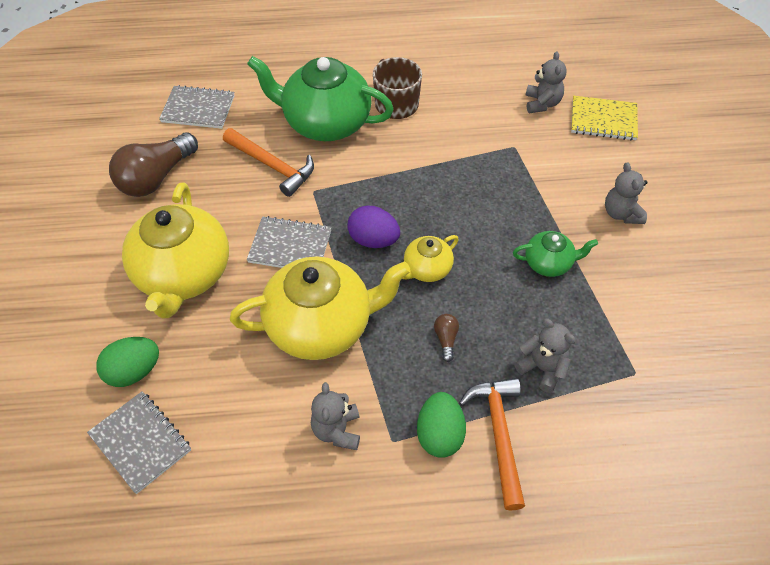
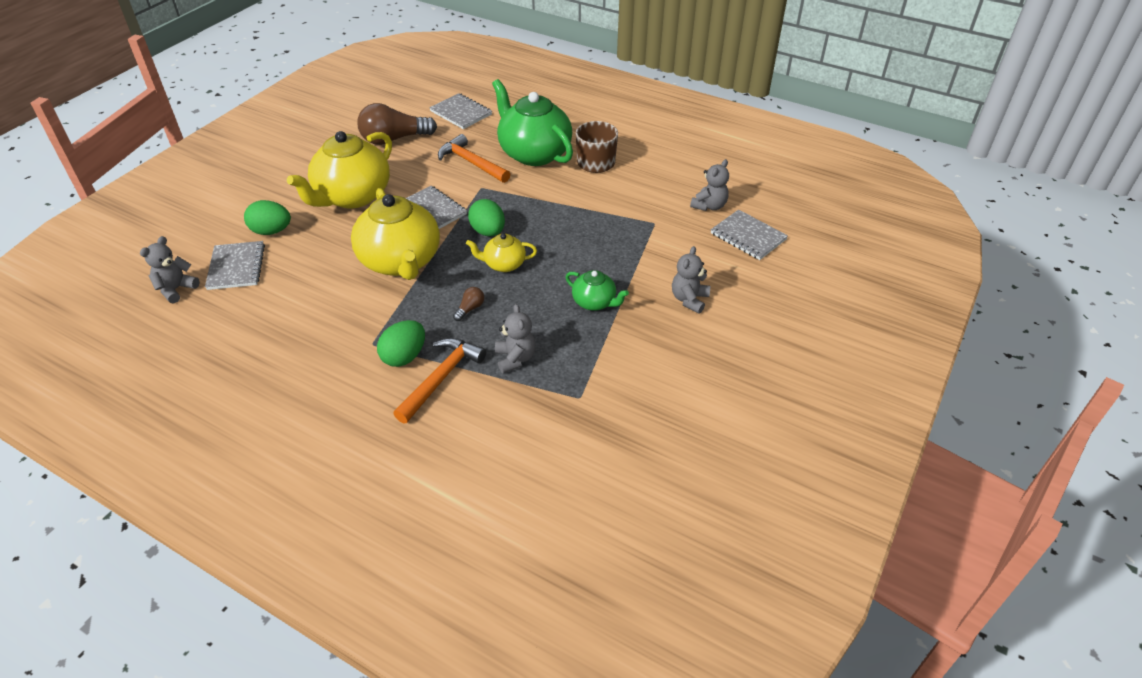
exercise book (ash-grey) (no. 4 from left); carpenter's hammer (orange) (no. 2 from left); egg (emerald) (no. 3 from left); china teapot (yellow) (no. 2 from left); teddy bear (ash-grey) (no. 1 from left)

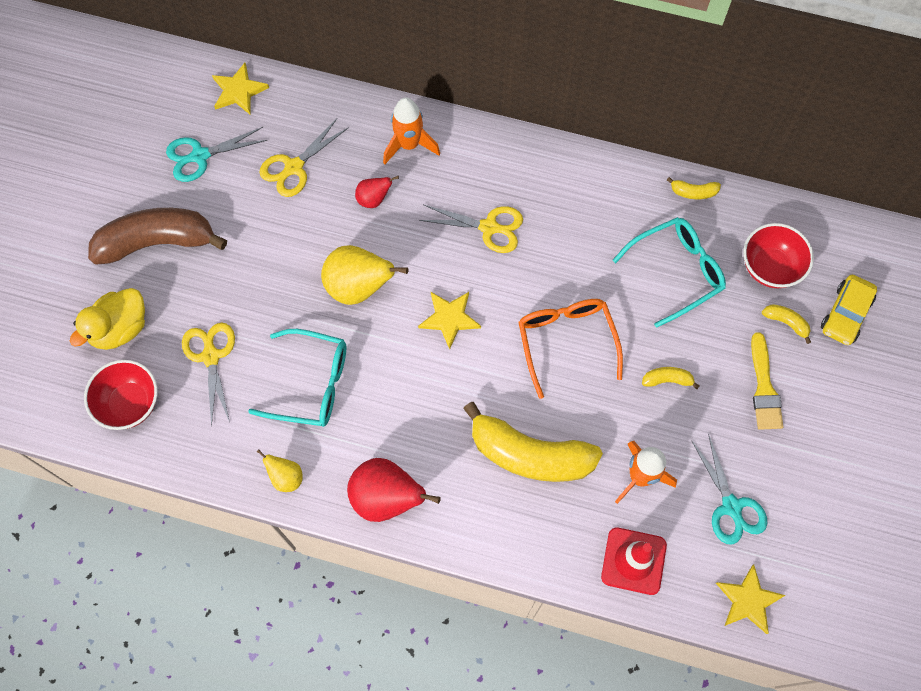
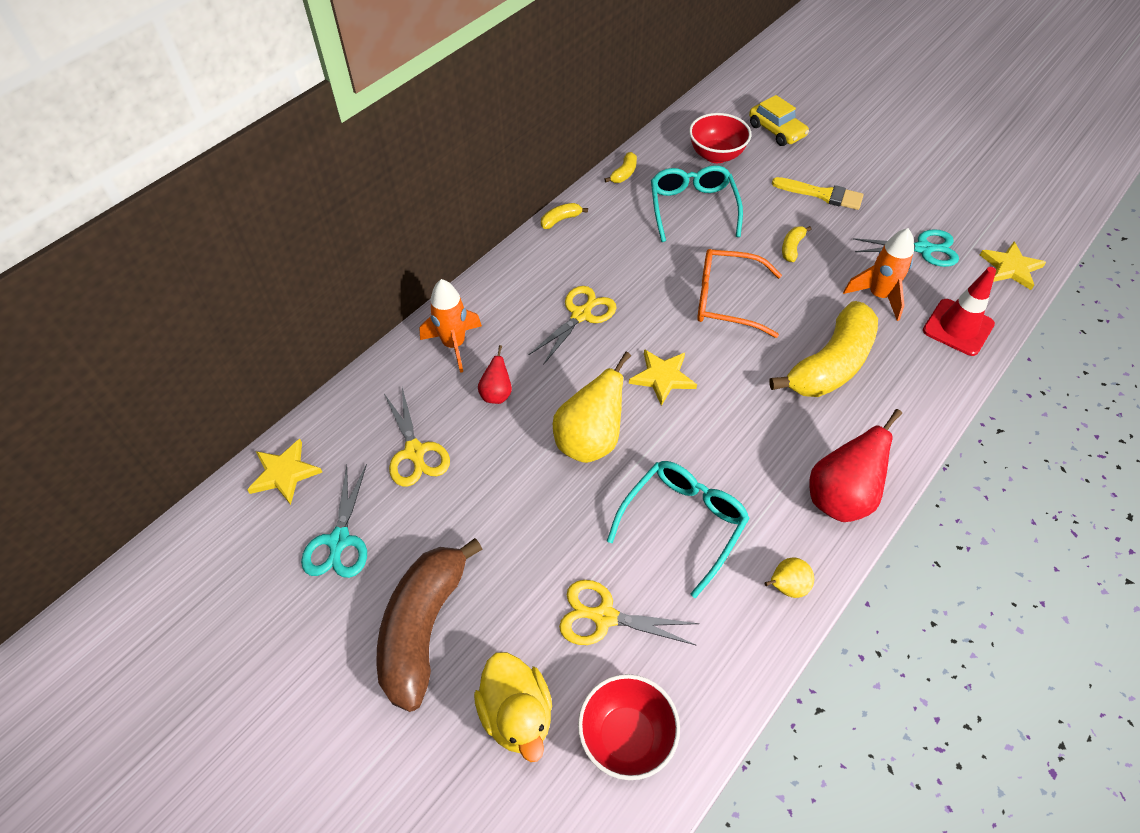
banana (yellow) (no. 1 from left)

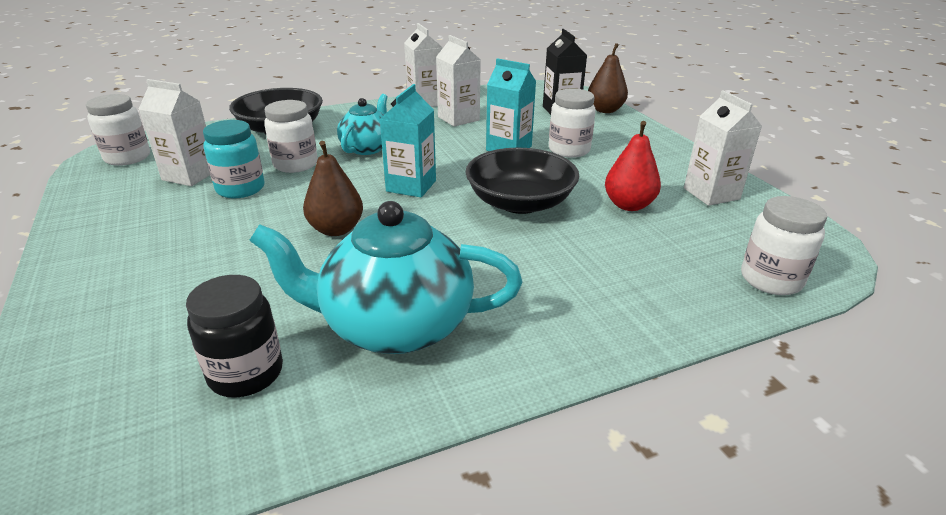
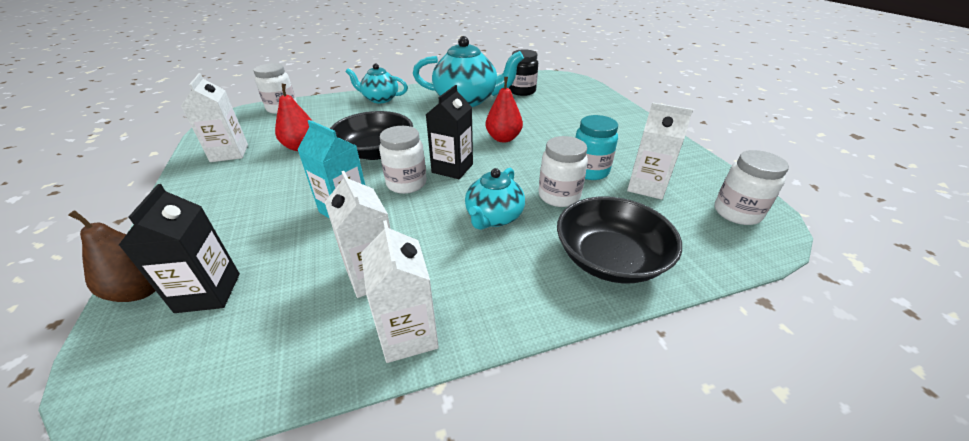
juice carton (ebony) (no. 2 from left); jam jar (snow-white) (no. 2 from left); toy pear (red) (no. 2 from left); china teapot (teal) (no. 1 from left)

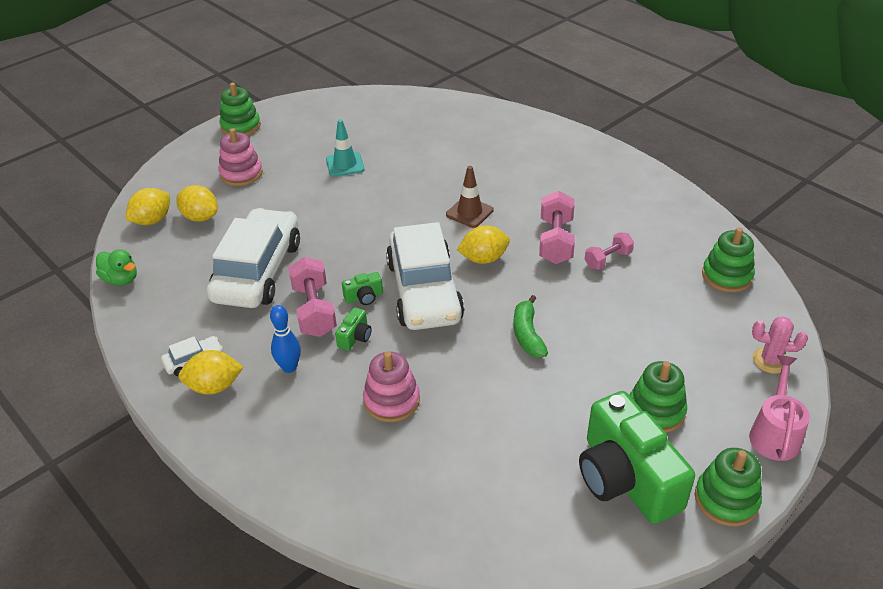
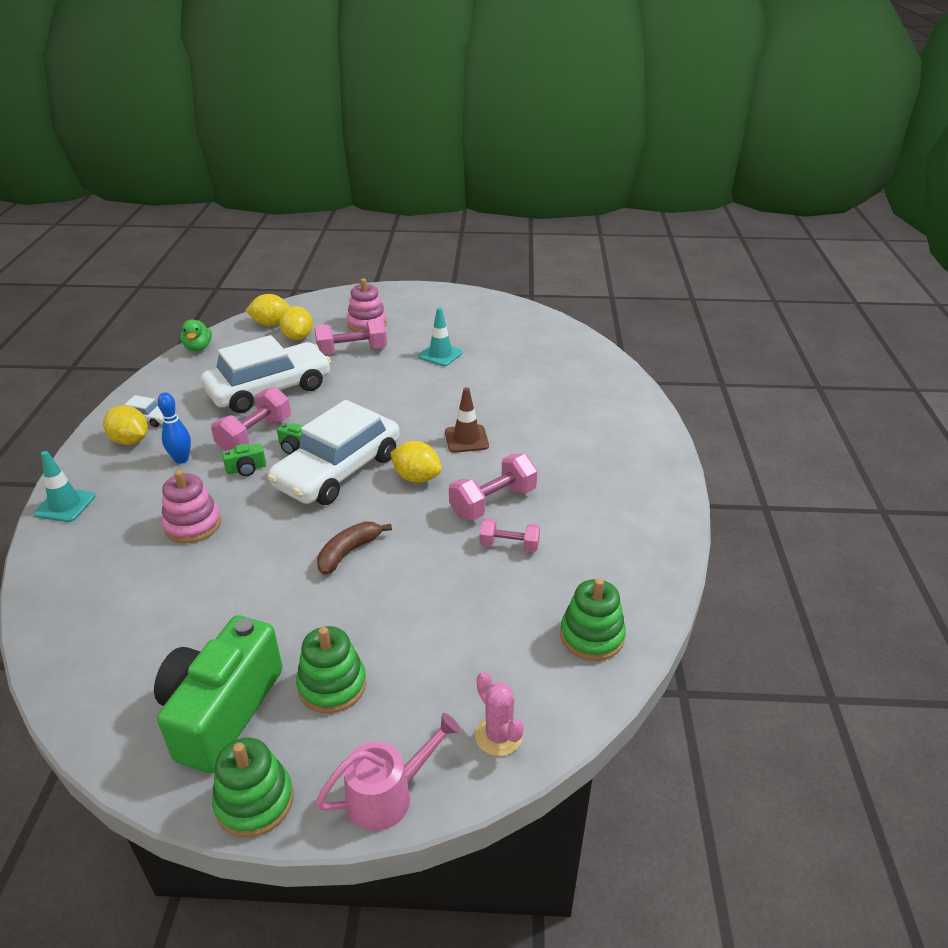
stacking rings (emerald) (no. 1 from left in the first image); banana (dark brown); hand weight (pink) (no. 2 from left); safety cone (teal) (no. 1 from left)

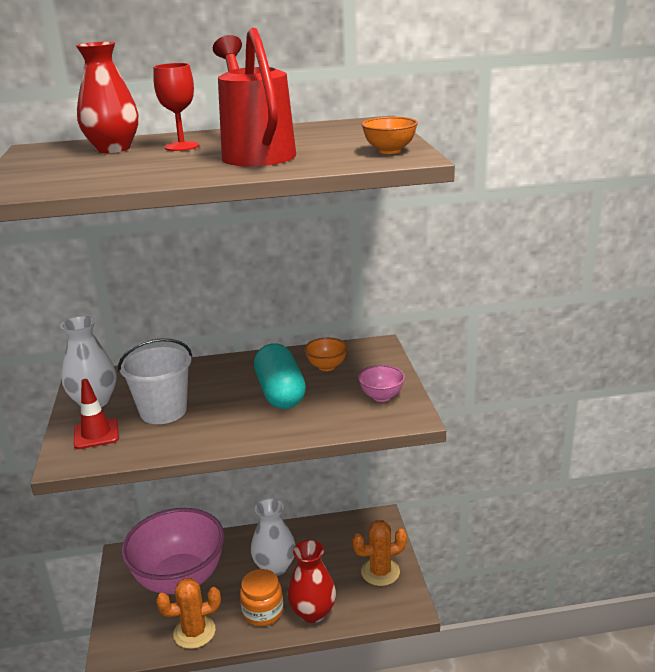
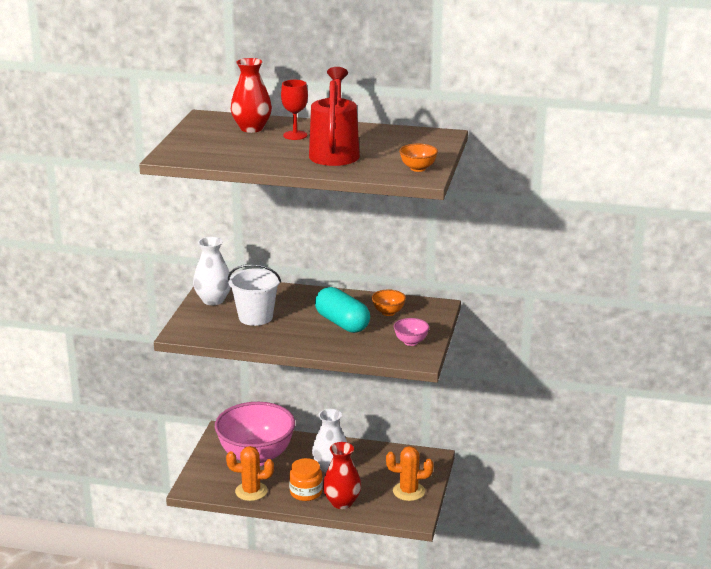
pill (teal); safety cone (red)

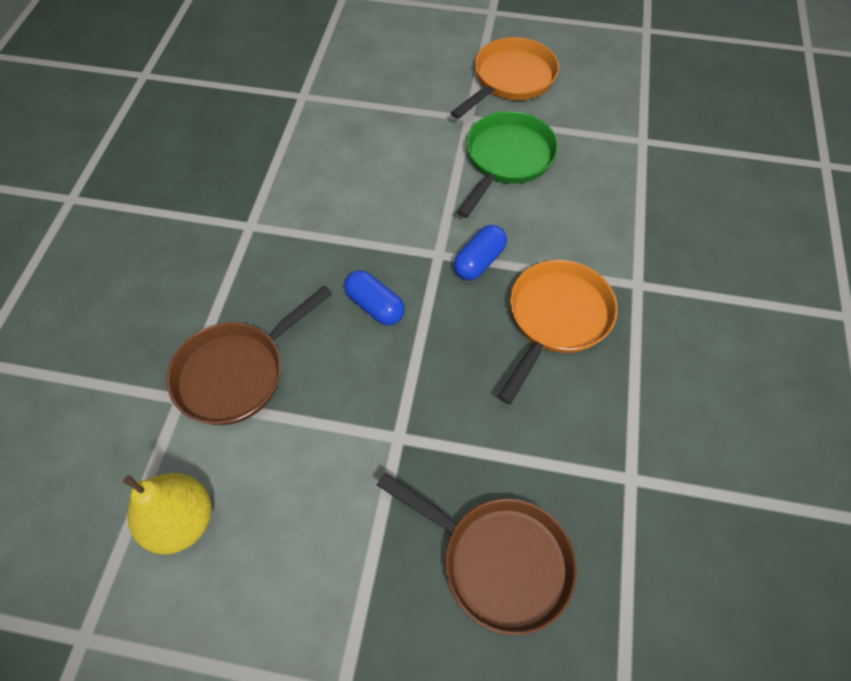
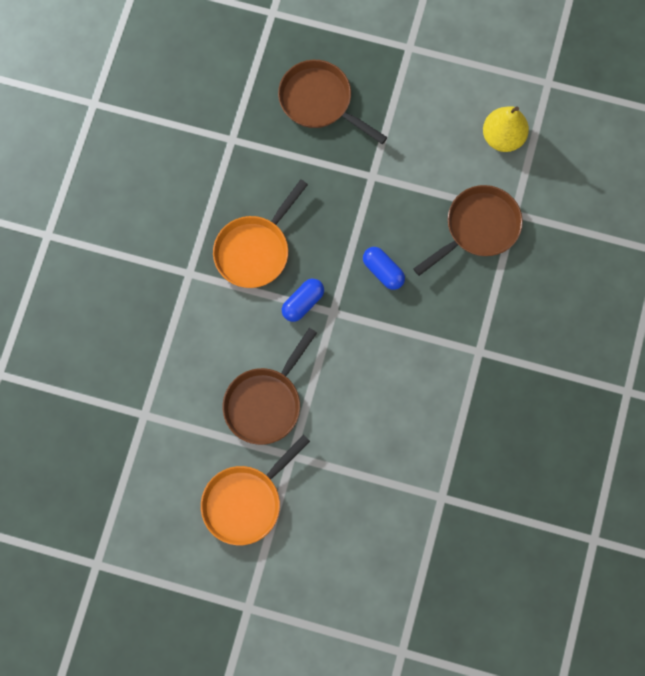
pan (dark brown) (no. 1 from left)

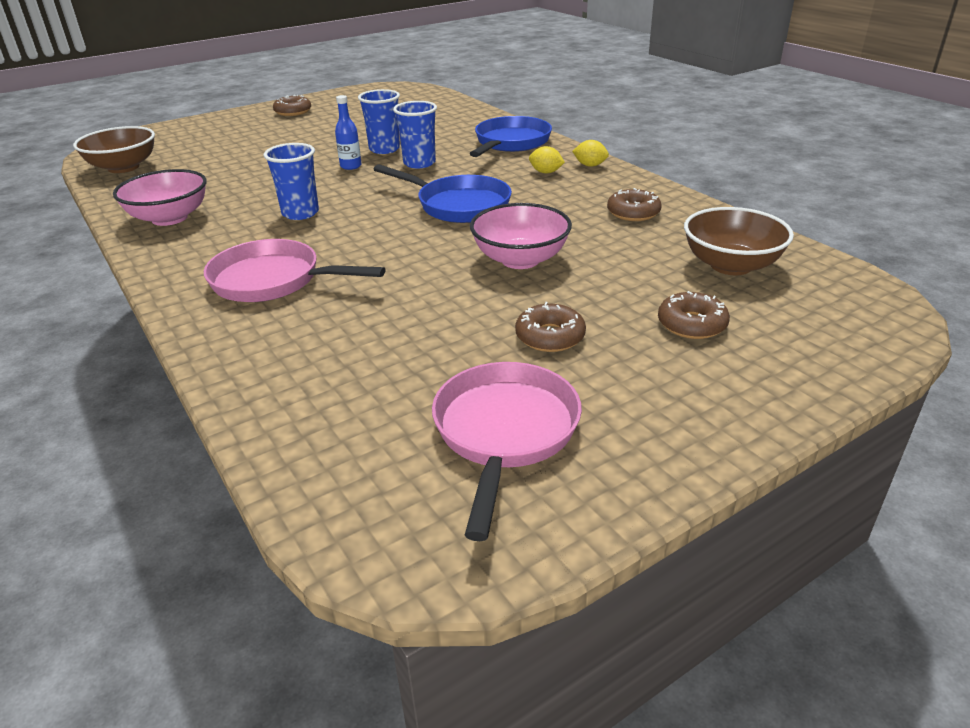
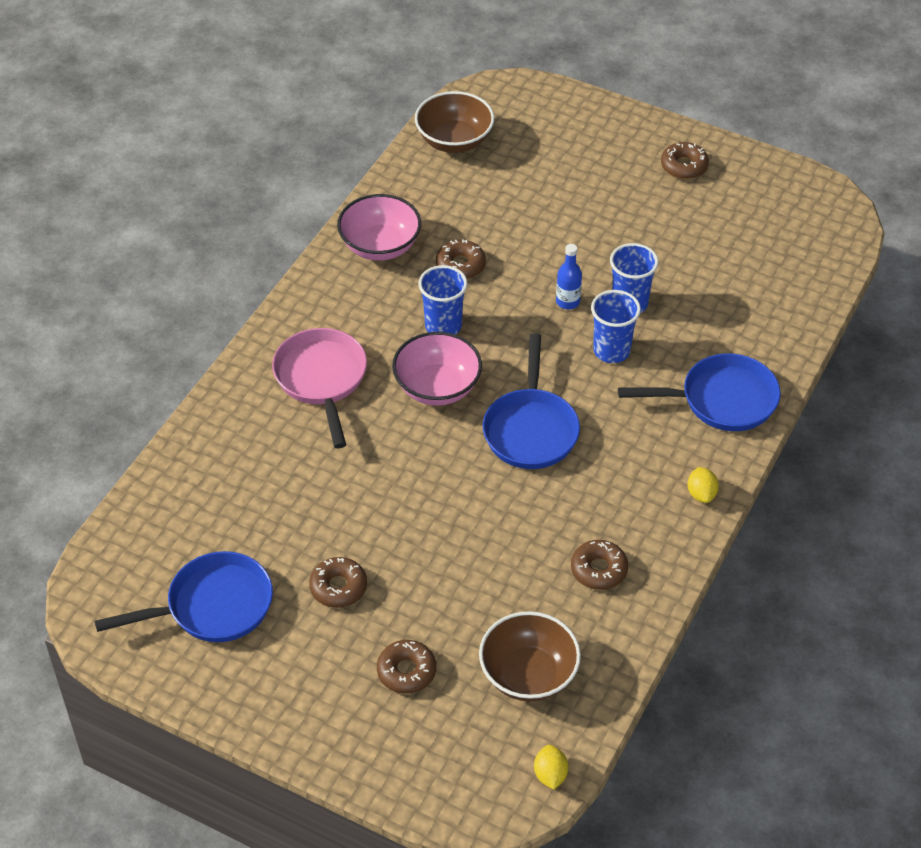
citrus fruit (yellow) (no. 1 from left); bowl (pink) (no. 2 from left); pan (royal blue) (no. 1 from left); doughnut (dark brown) (no. 3 from left)

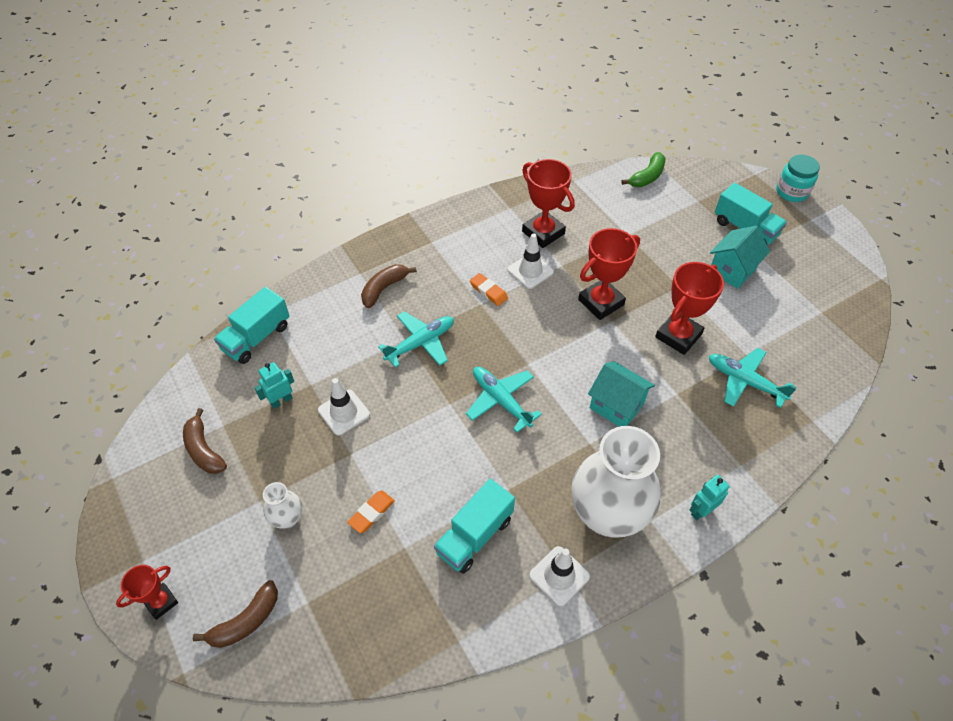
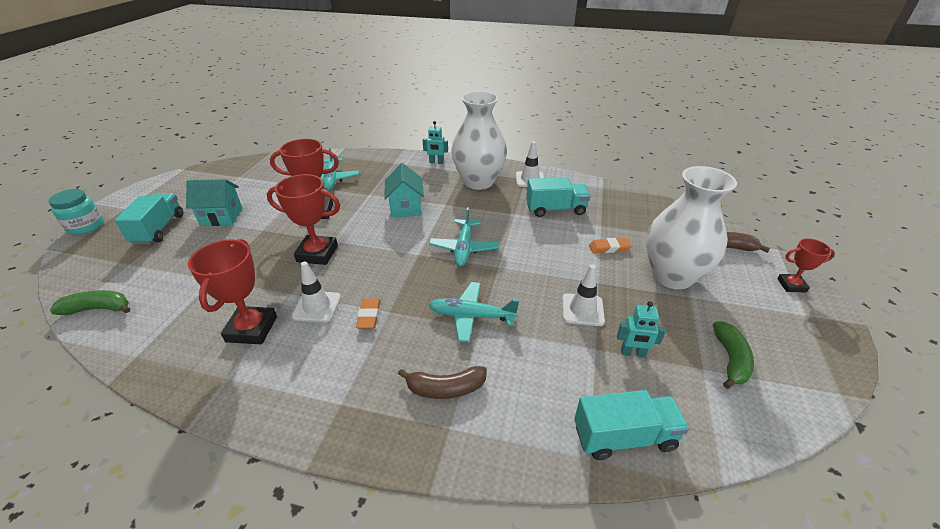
banana (emerald) (no. 2 from left); vase (snow-white) (no. 2 from left)

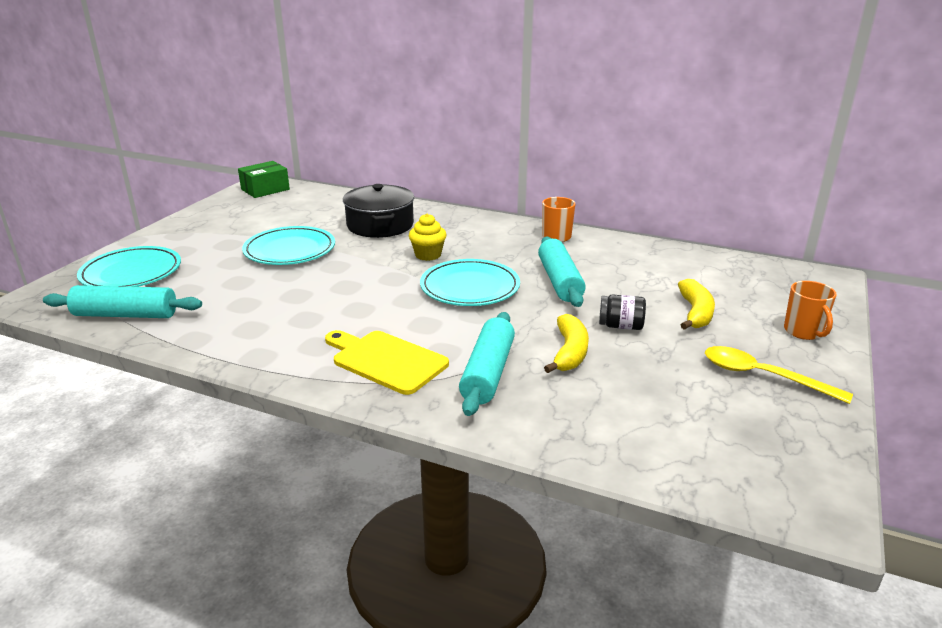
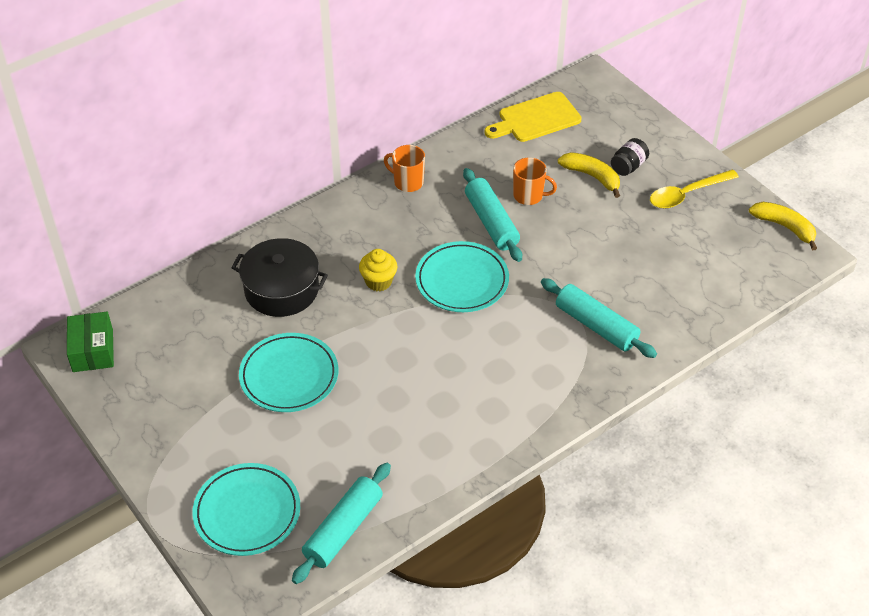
rolling pin (teal) (no. 2 from left); mug (orange) (no. 2 from left); jam jar (ebony); banana (yellow) (no. 2 from left); chopping board (yellow)

